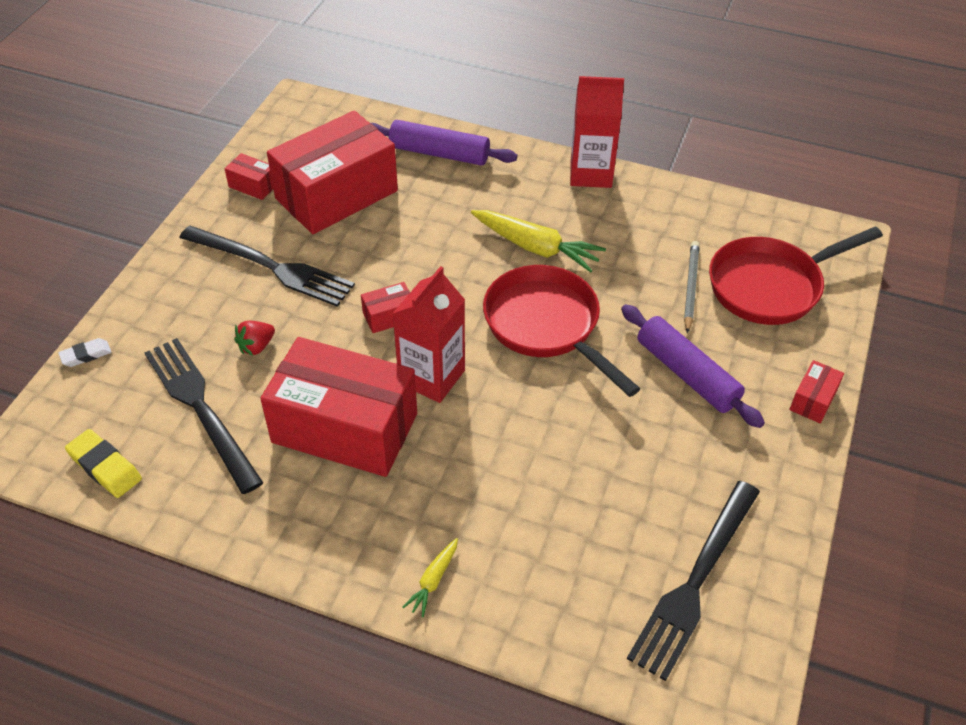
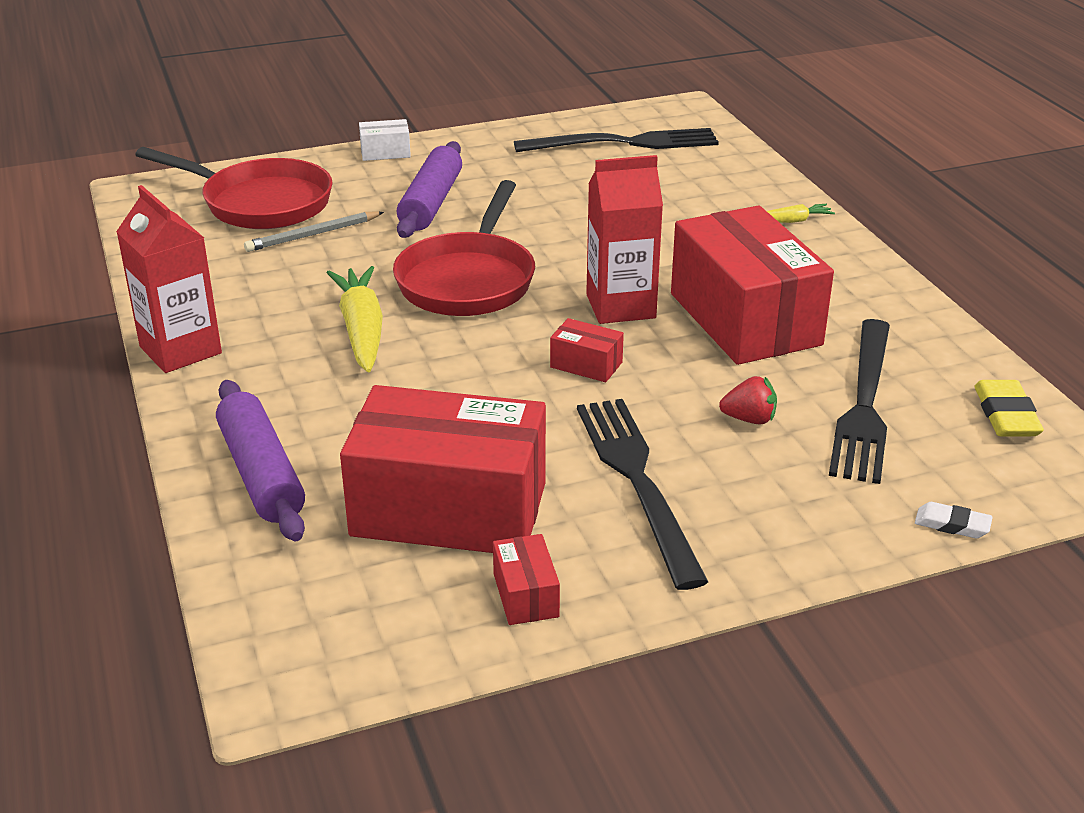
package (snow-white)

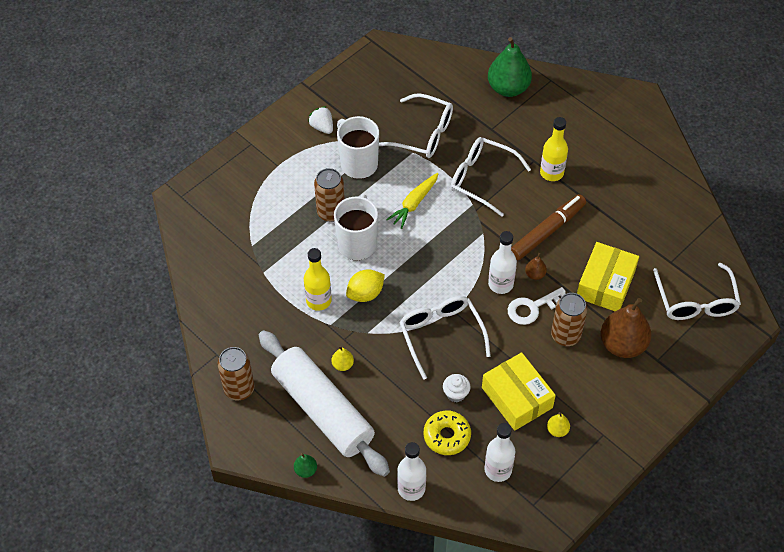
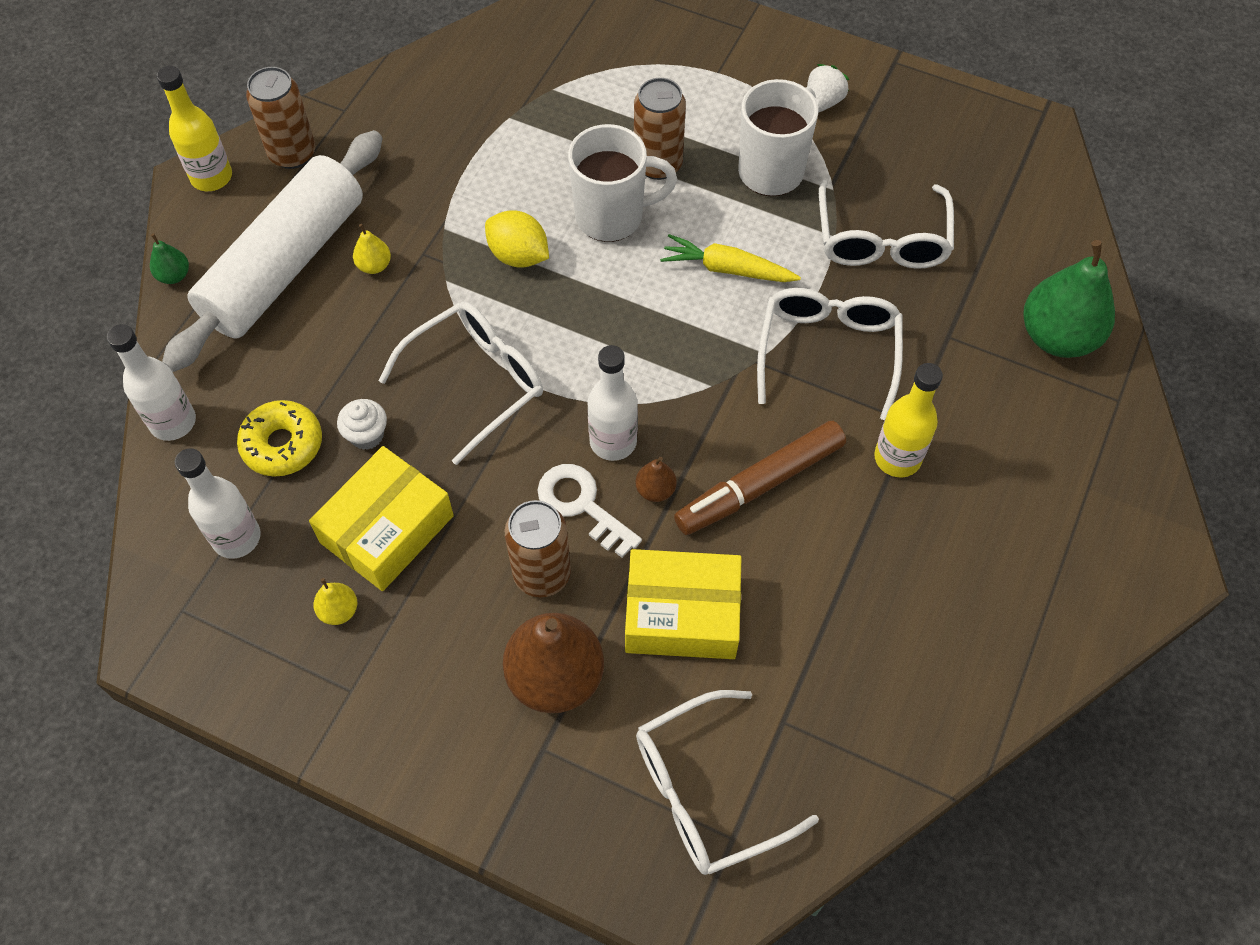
marker pen (dark brown); flask (yellow) (no. 1 from left)

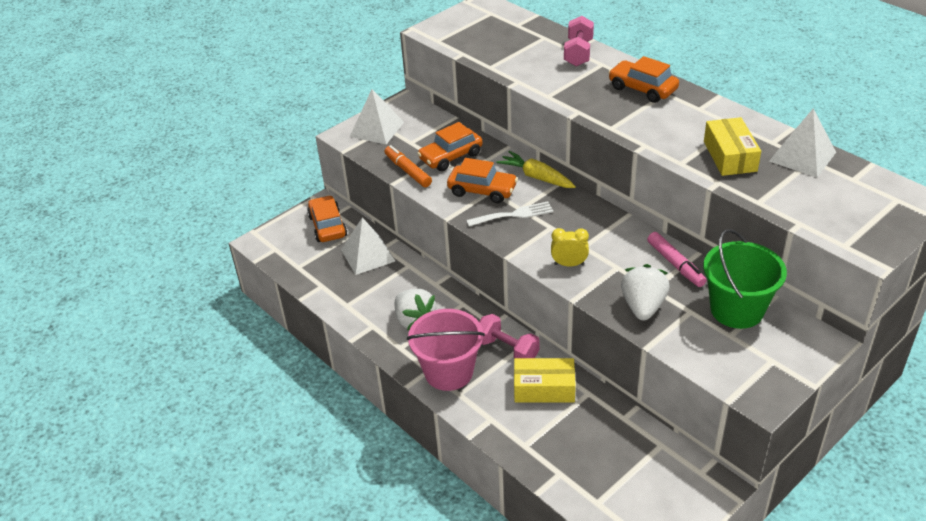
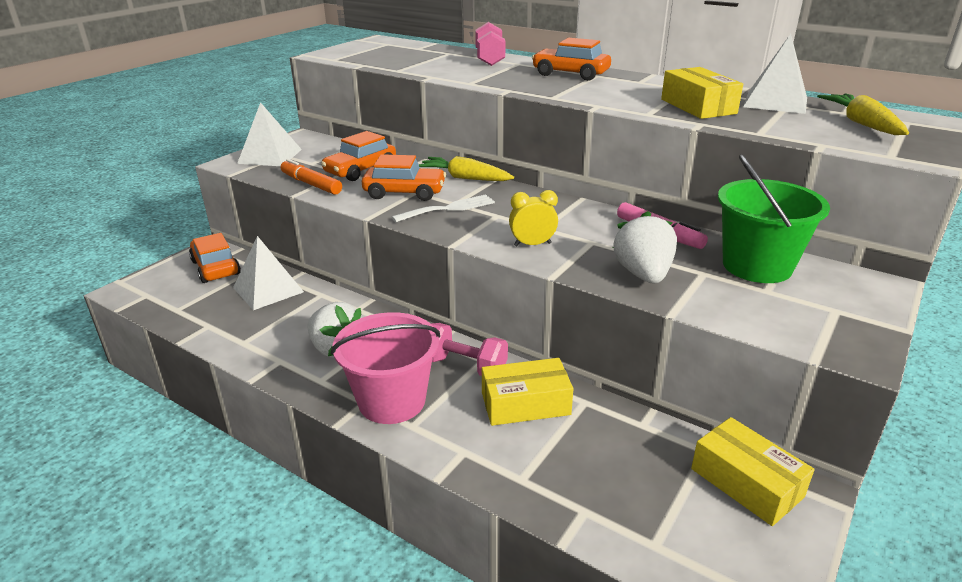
toy carrot (yellow) (no. 2 from left); package (yellow) (no. 3 from left)

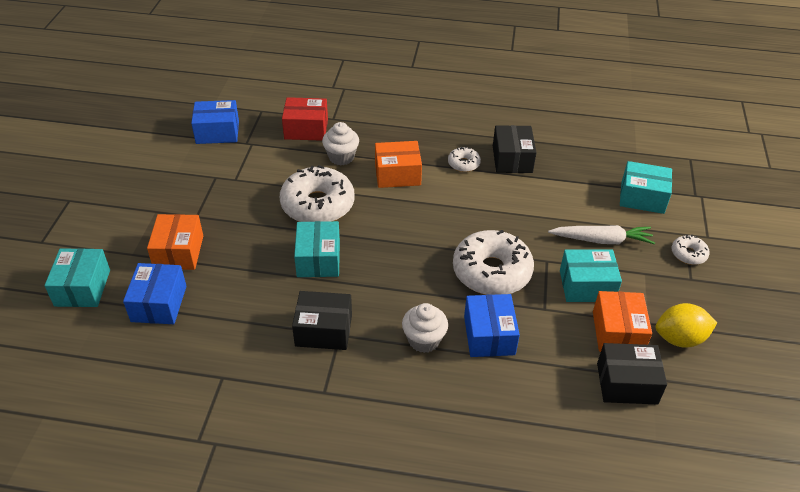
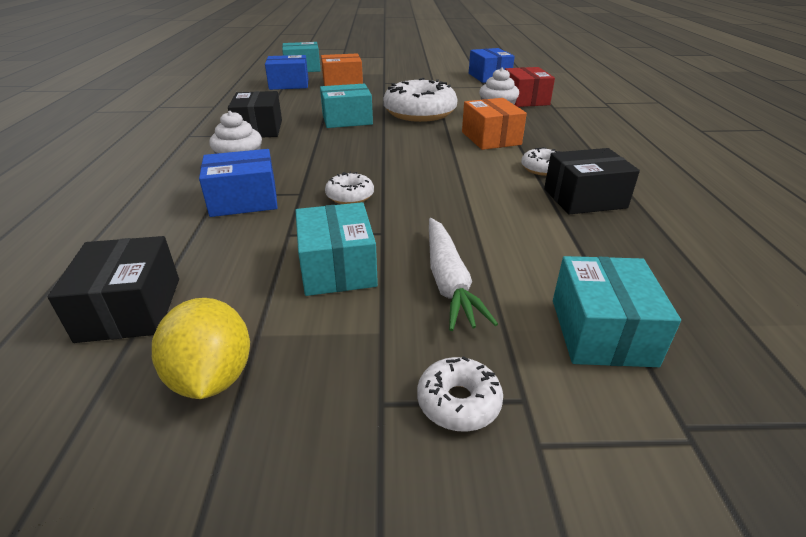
doughnut (snow-white) (no. 1 from left); package (orange) (no. 3 from left in the first image)

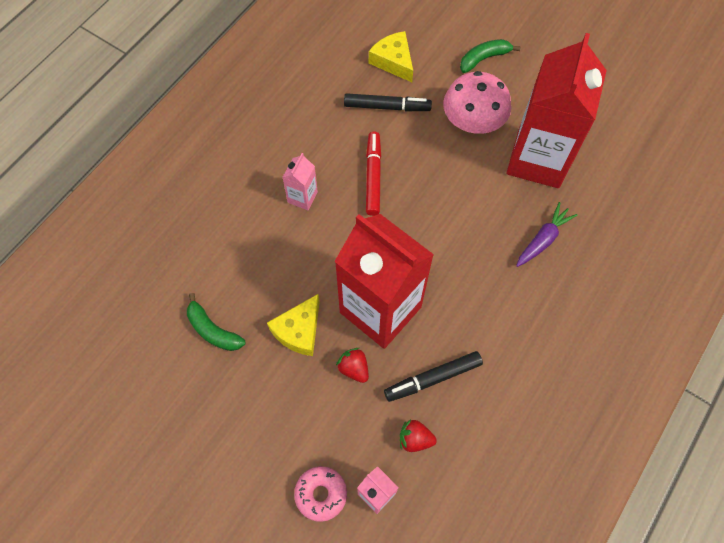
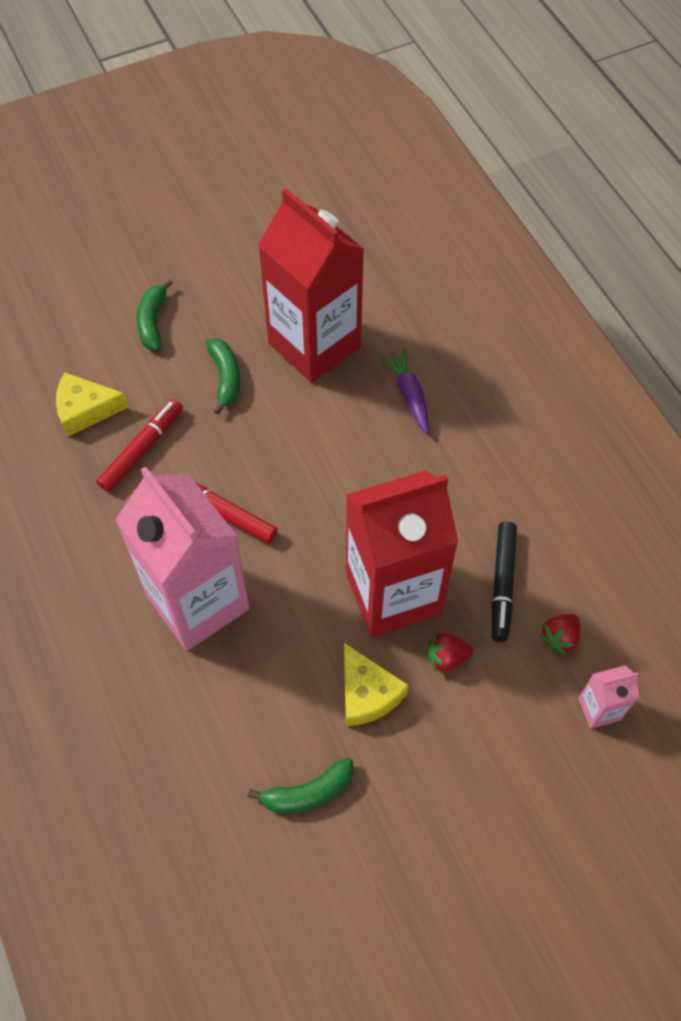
banana (emerald) (no. 2 from left); marker pen (red) (no. 1 from left); juice carton (pink) (no. 1 from left); doughnut (pink)

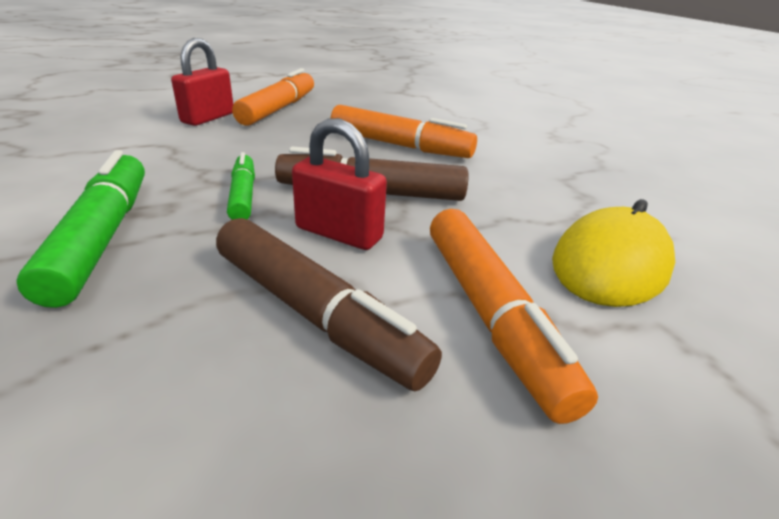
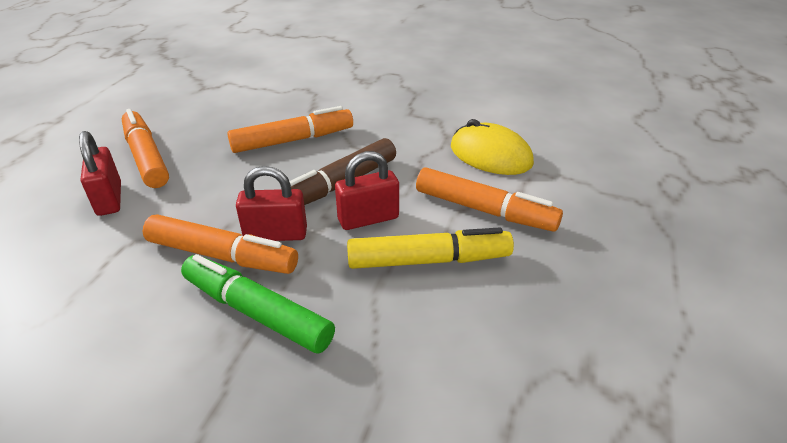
small lock (red) (no. 2 from left); mouse (yellow); marker pen (yellow); marker pen (orange) (no. 2 from left)

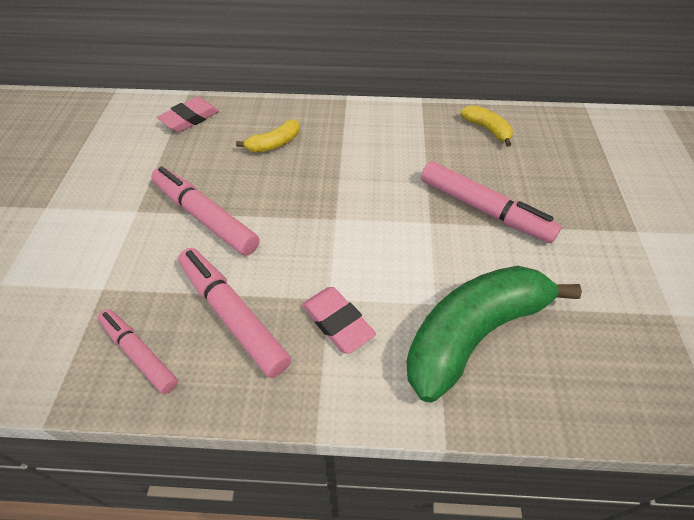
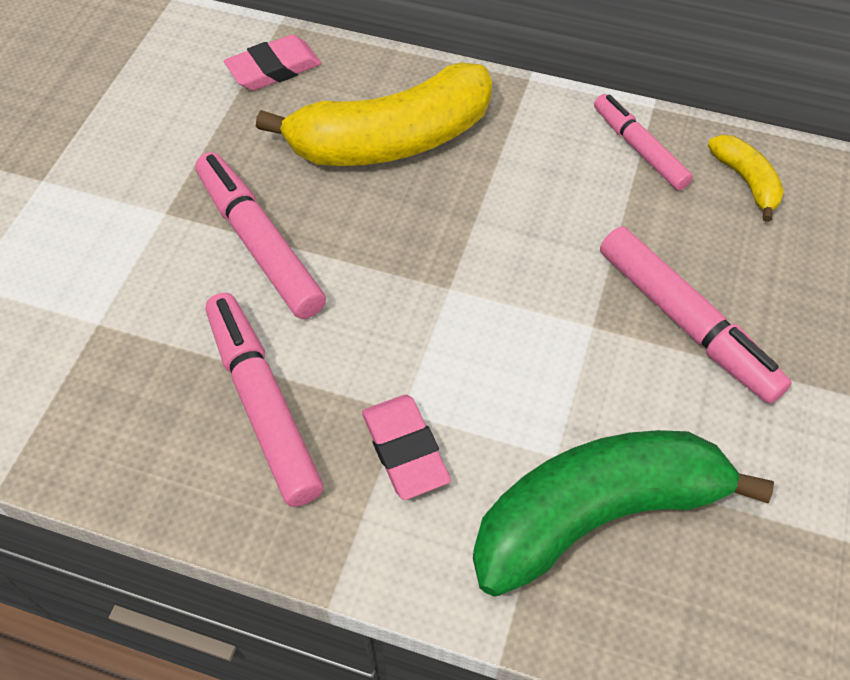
banana (yellow) (no. 1 from left); marker pen (pink) (no. 3 from left)

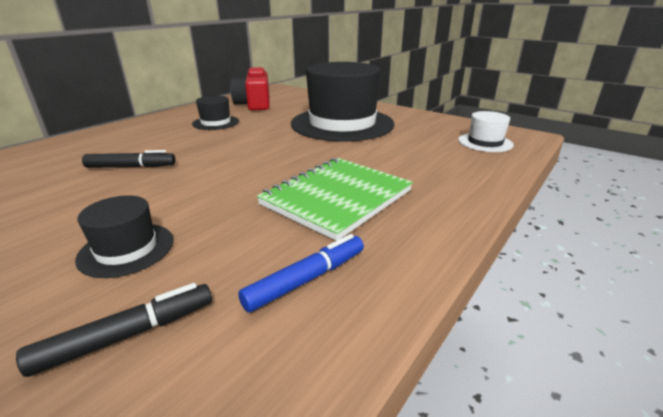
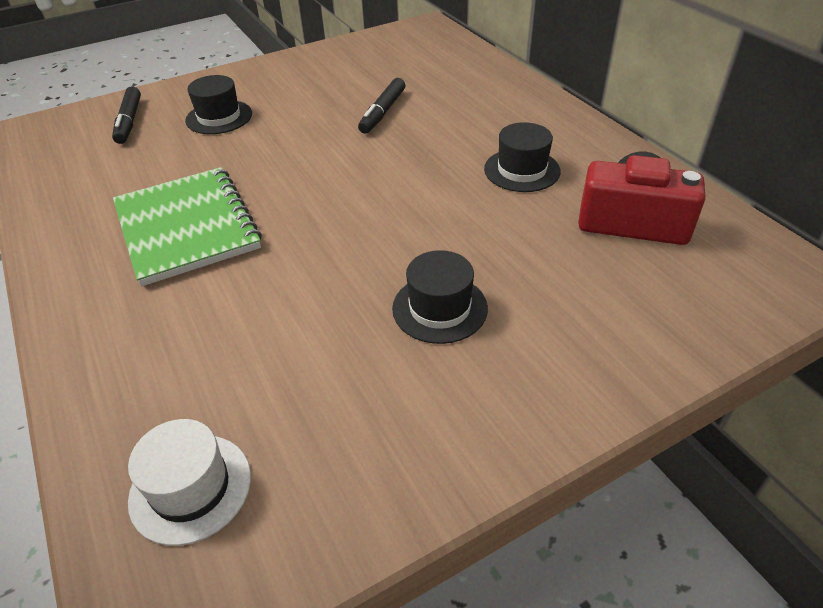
top hat (ebony) (no. 2 from left); marker pen (royal blue)

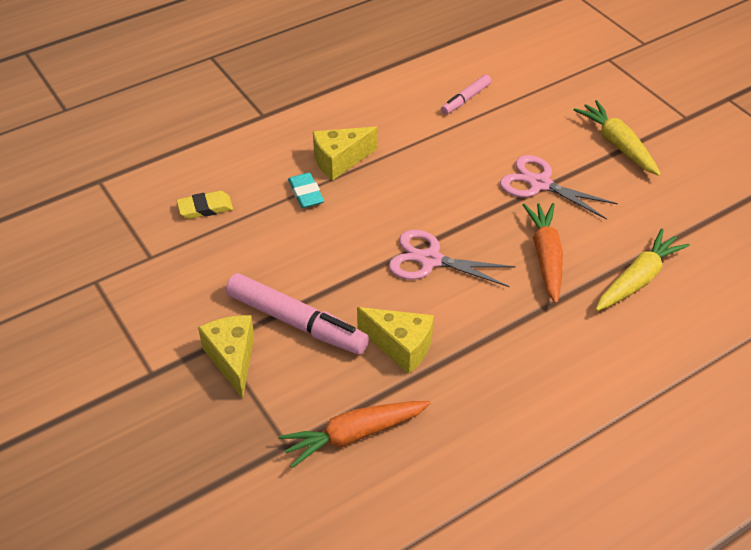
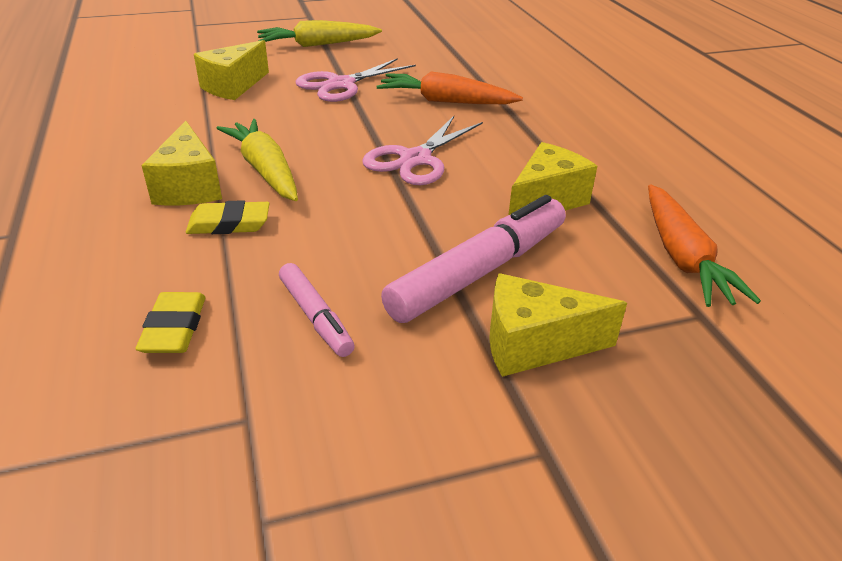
marker pen (pink) (no. 1 from left); eraser (yellow) (no. 2 from left); toy carrot (yellow) (no. 1 from left); cheese (yellow) (no. 2 from left)

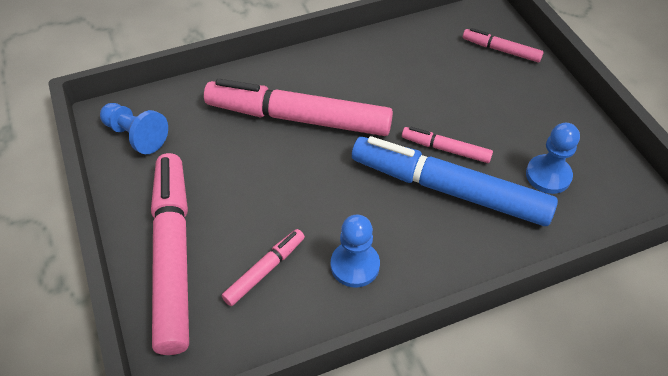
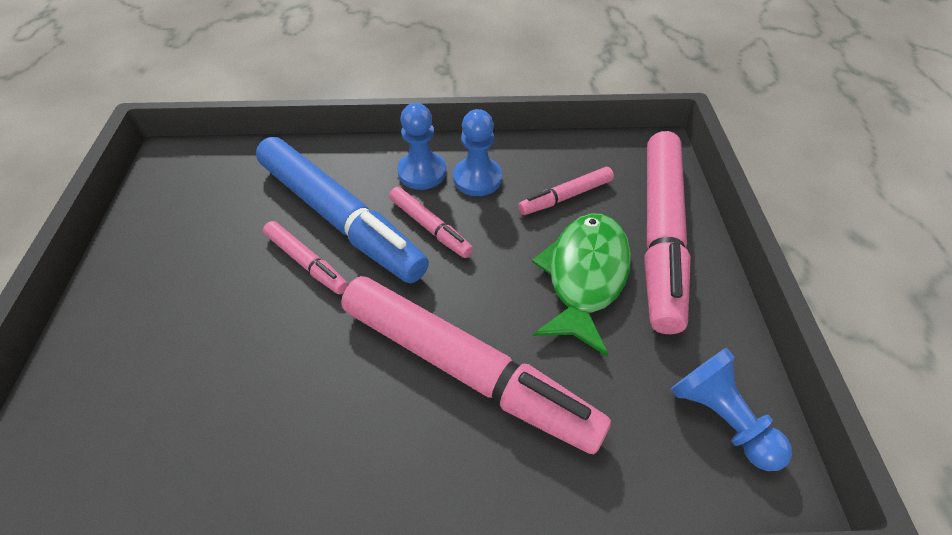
marker pen (pink) (no. 2 from left); chess pawn (royal blue) (no. 1 from left); fish (emerald)

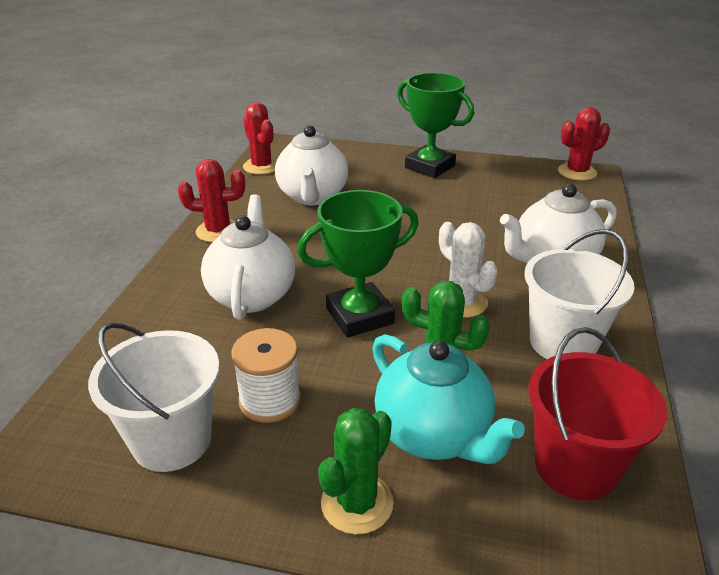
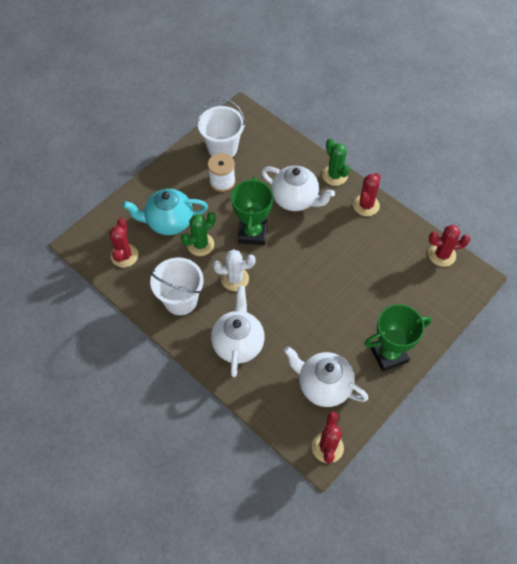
china teapot (snow-white) (no. 3 from left); prickly plant (red) (no. 1 from left); prickly plant (emerald) (no. 2 from left)

